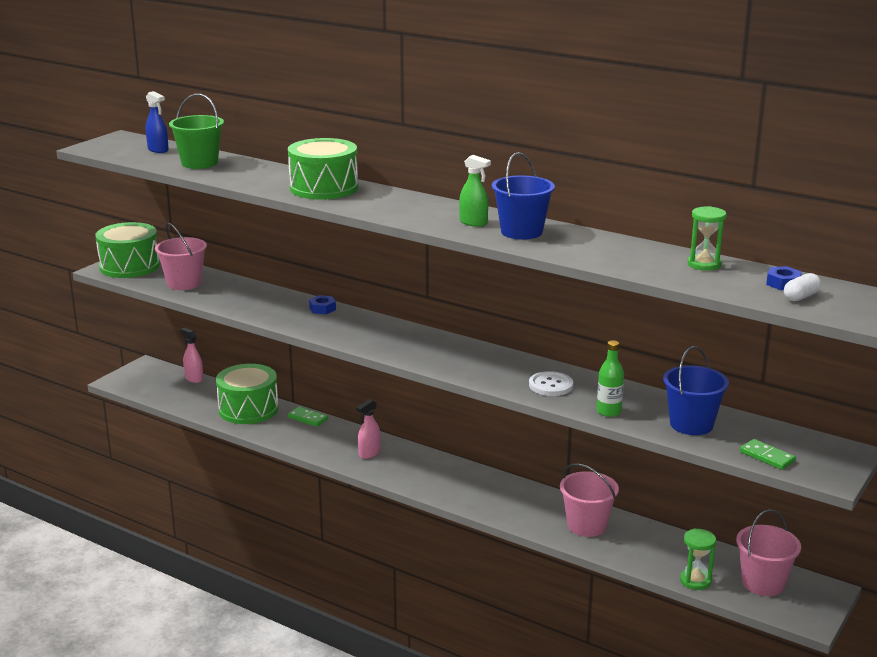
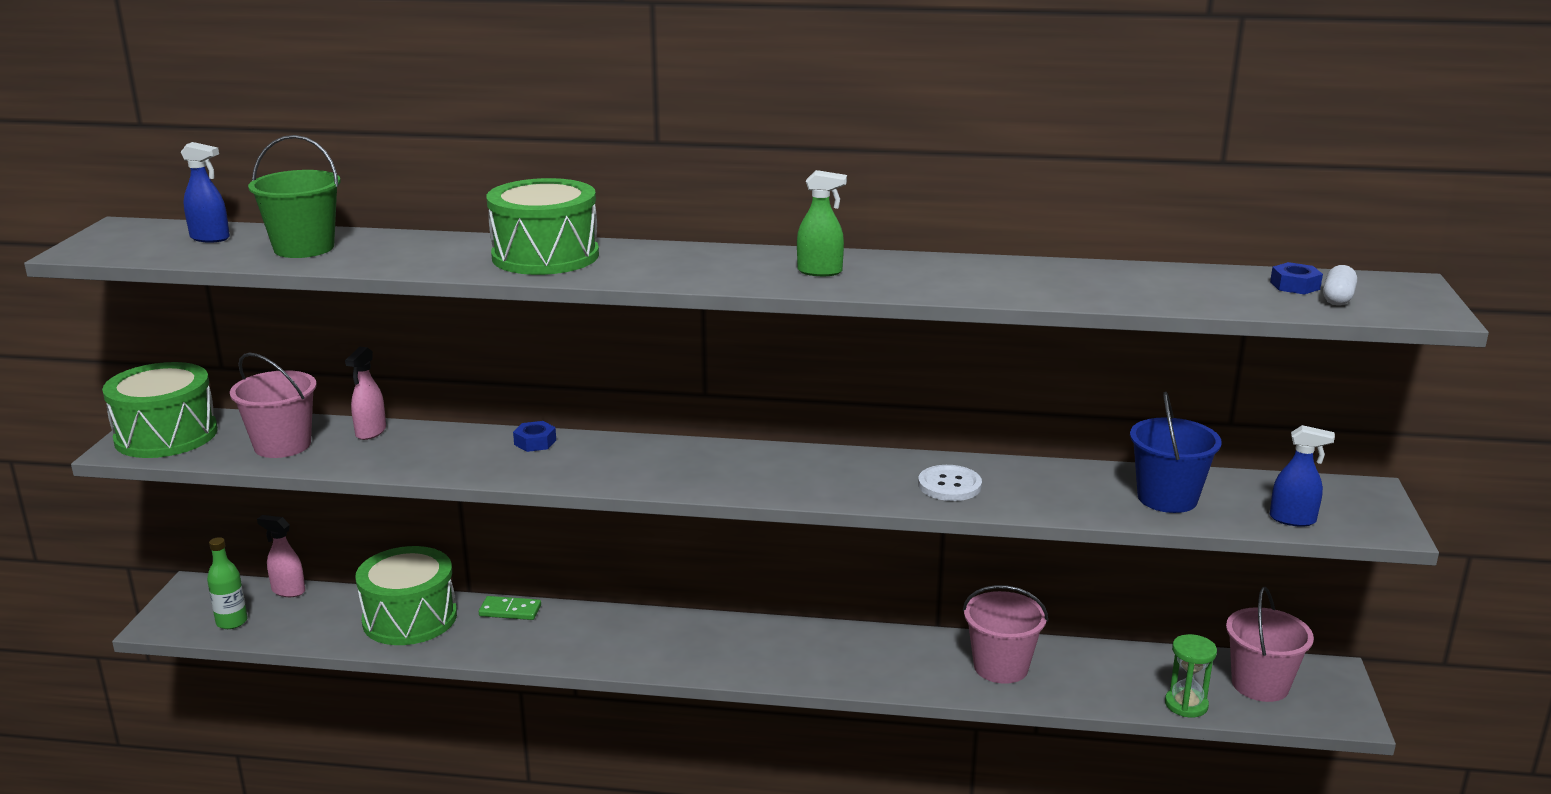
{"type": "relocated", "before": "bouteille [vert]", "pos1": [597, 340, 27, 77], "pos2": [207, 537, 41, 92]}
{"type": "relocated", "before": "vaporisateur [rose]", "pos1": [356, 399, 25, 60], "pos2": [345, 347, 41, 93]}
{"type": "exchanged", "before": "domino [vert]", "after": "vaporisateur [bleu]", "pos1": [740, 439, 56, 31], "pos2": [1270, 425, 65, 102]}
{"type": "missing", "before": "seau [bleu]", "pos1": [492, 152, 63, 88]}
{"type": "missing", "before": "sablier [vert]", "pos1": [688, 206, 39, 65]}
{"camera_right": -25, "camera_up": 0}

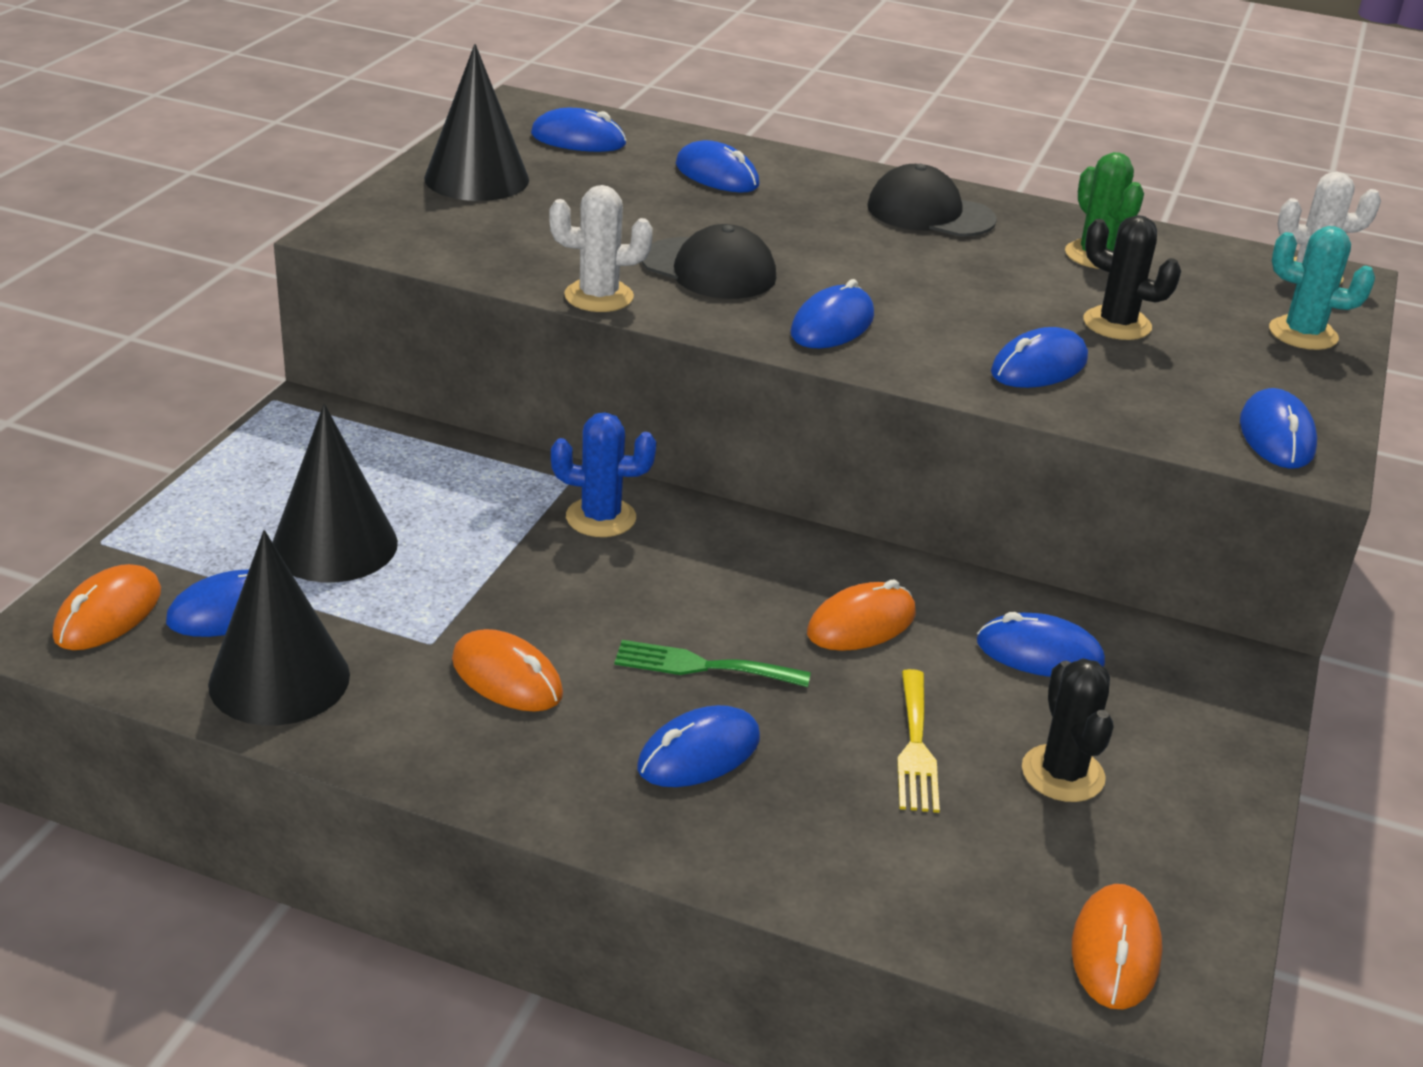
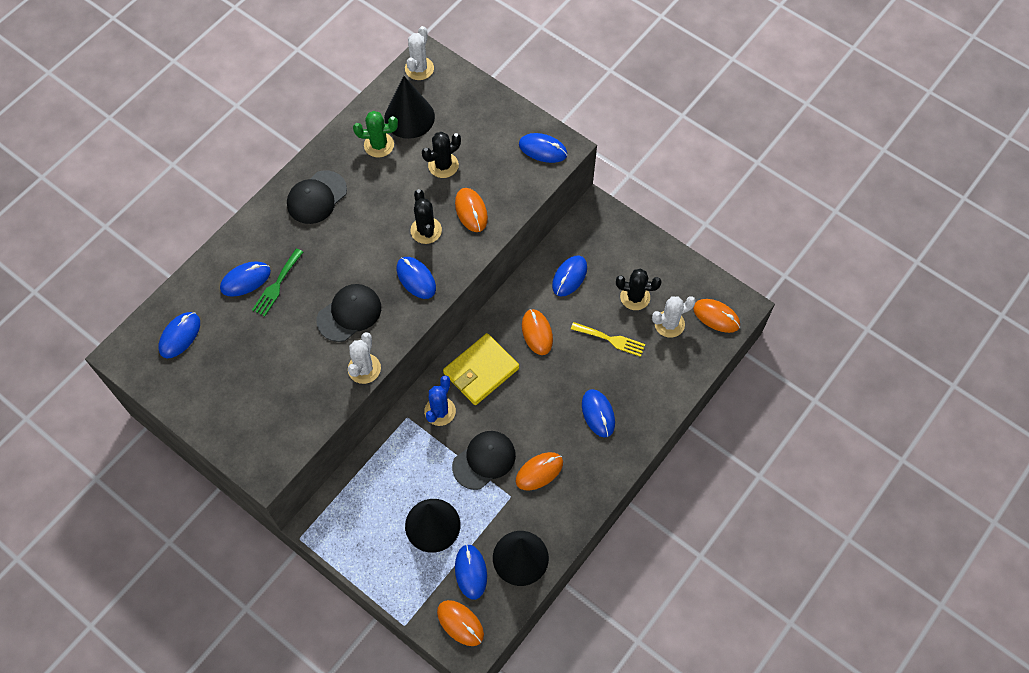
{"type": "relocated", "before": "fourchette [vert]", "pos1": [614, 640, 197, 47], "pos2": [252, 248, 51, 68]}
{"type": "relocated", "before": "cône [noir]", "pos1": [424, 44, 105, 157], "pos2": [384, 76, 51, 63]}
{"type": "appeared", "after": "cactus [noir]", "pos2": [410, 189, 32, 55]}
{"type": "appeared", "after": "portefeuille [jaune]", "pos2": [443, 333, 76, 72]}
{"type": "appeared", "after": "casquette [noir]", "pos2": [452, 431, 64, 59]}
{"type": "colour", "before": "souris [bleu]", "after": "souris [orange]", "pos1": [991, 327, 97, 61], "pos2": [455, 188, 33, 44]}
{"type": "appeared", "after": "cactus [blanc]", "pos2": [652, 296, 44, 42]}
{"type": "missing", "before": "cactus [turquoise]", "pos1": [1269, 226, 106, 124]}
{"camera_right": -70, "camera_up": 30}

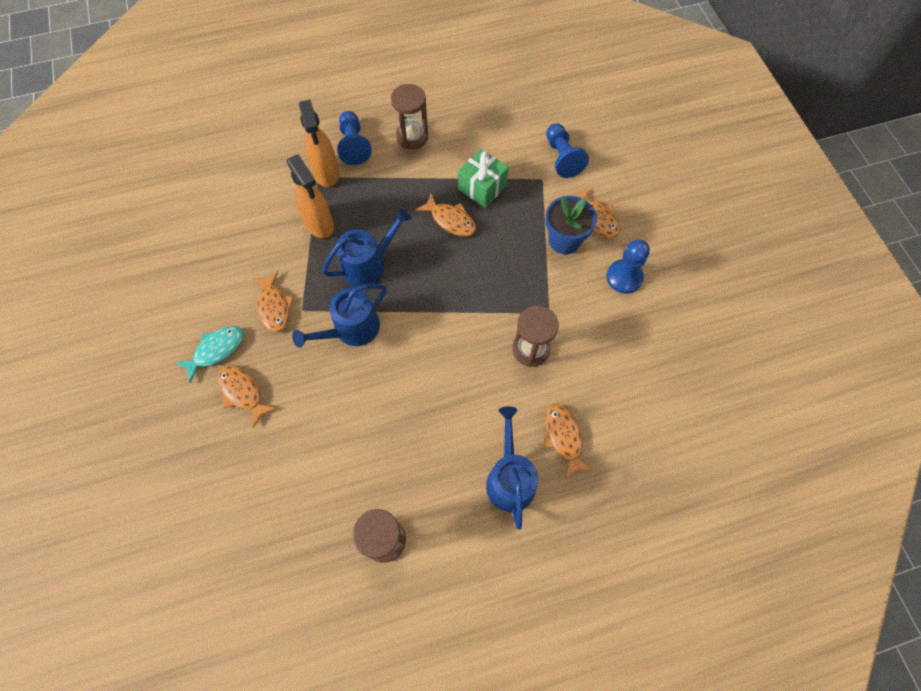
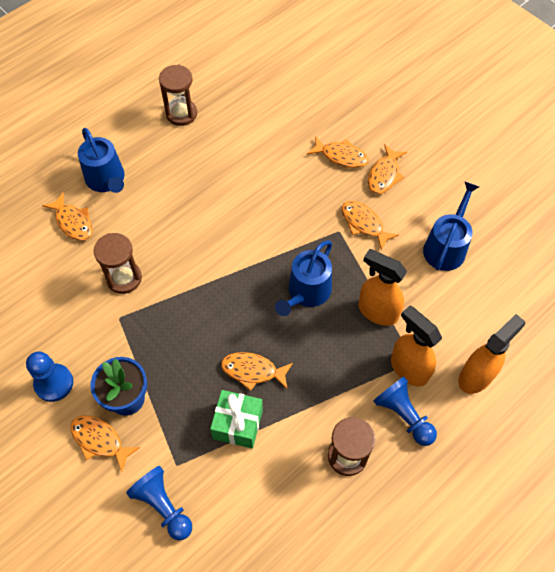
{"type": "colour", "before": "poisson [turquoise]", "after": "poisson [orange]", "pos1": [175, 326, 69, 57], "pos2": [368, 144, 39, 50]}
{"type": "relocated", "before": "arrosoir [bleu]", "pos1": [292, 284, 95, 64], "pos2": [423, 181, 56, 90]}
{"type": "appeared", "after": "vaporisateur [orange]", "pos2": [458, 314, 67, 80]}
{"camera_right": 155, "camera_up": -5}

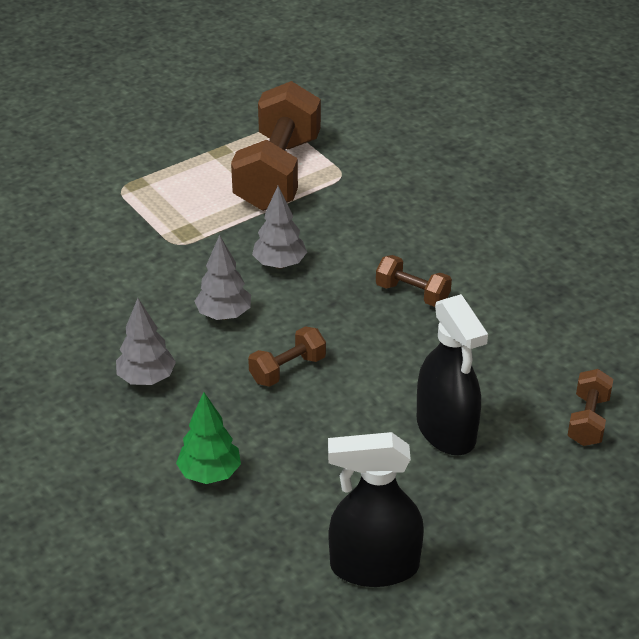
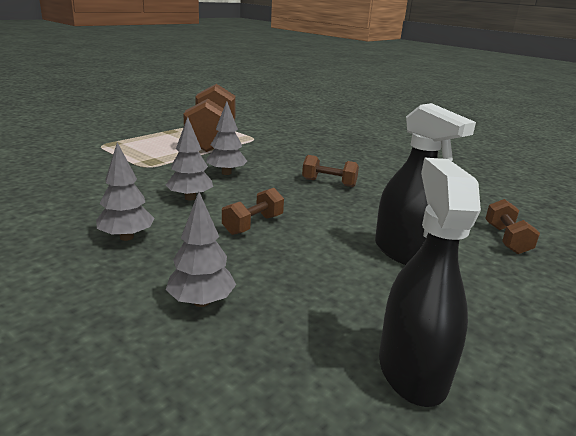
{"type": "colour", "before": "arbre [vert]", "after": "arbre [gris]", "pos1": [176, 392, 65, 92], "pos2": [166, 192, 70, 115]}
{"type": "spun", "before": "vaporisateur [noir]", "pos1": [328, 432, 96, 155], "pos2": [379, 158, 102, 249], "turn": 105}
{"camera_right": -15, "camera_up": -15}

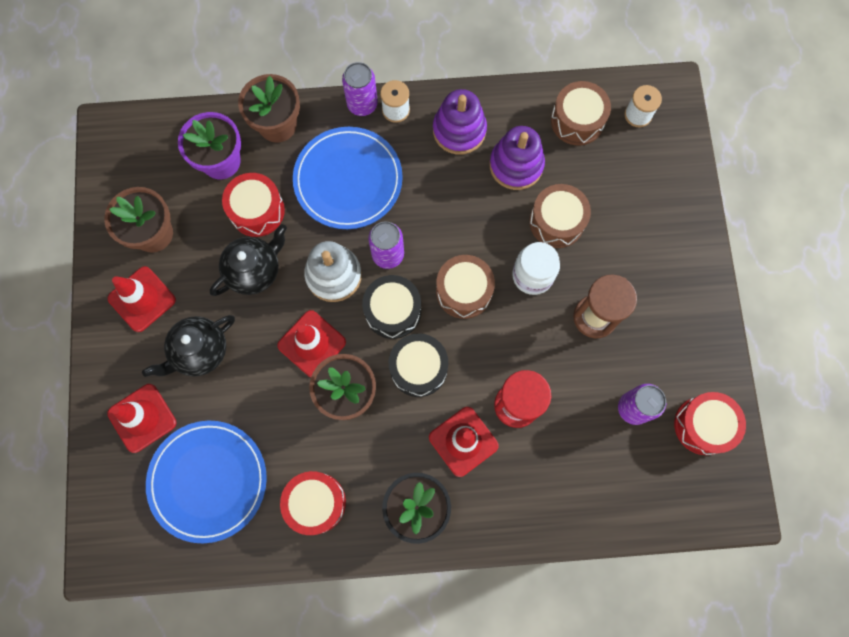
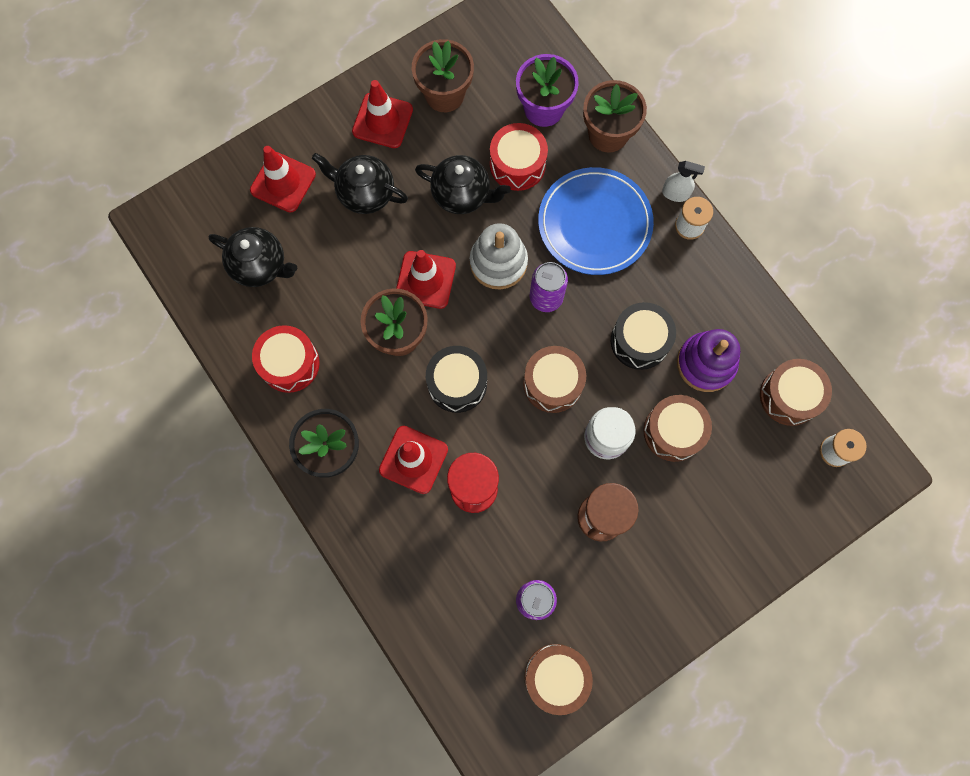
{"type": "exchanged", "before": "assiette [bleu]", "after": "théière [noir]", "pos1": [146, 421, 121, 122], "pos2": [209, 227, 88, 60]}
{"type": "colour", "before": "tambour [rouge]", "after": "tambour [marron]", "pos1": [674, 392, 72, 63], "pos2": [524, 644, 69, 71]}
{"type": "relocated", "before": "tambour [noir]", "pos1": [362, 275, 59, 64], "pos2": [611, 302, 65, 68]}
{"type": "exchanged", "before": "canette [violet]", "after": "vaporisateur [blanc]", "pos1": [342, 62, 36, 54], "pos2": [662, 161, 43, 41]}
{"type": "missing", "before": "jouet à empiler [violet]", "pos1": [433, 89, 54, 66]}
{"camera_right": 60, "camera_up": 0}

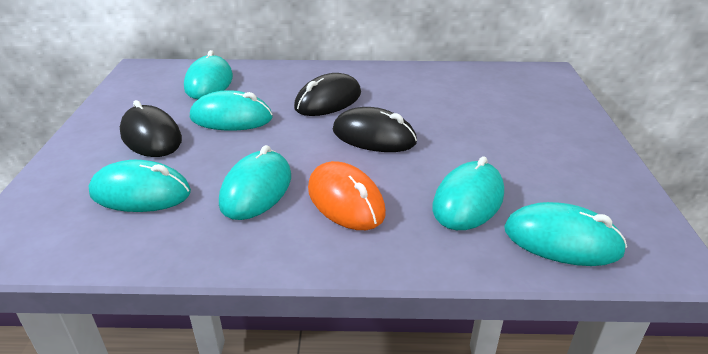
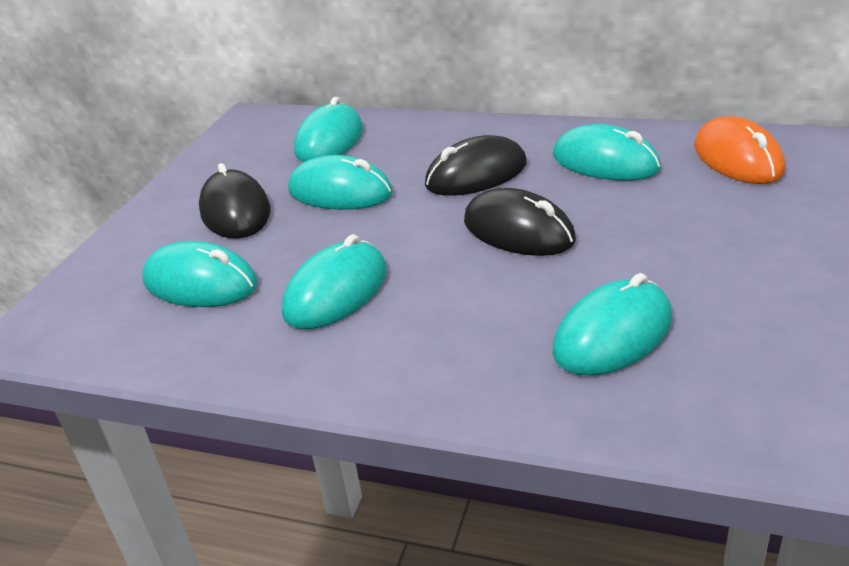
{"type": "relocated", "before": "souris [turquoise]", "pos1": [504, 202, 123, 64], "pos2": [553, 124, 108, 57]}
{"type": "relocated", "before": "souris [orange]", "pos1": [308, 161, 78, 69], "pos2": [694, 116, 91, 68]}
{"camera_right": 20, "camera_up": 0}

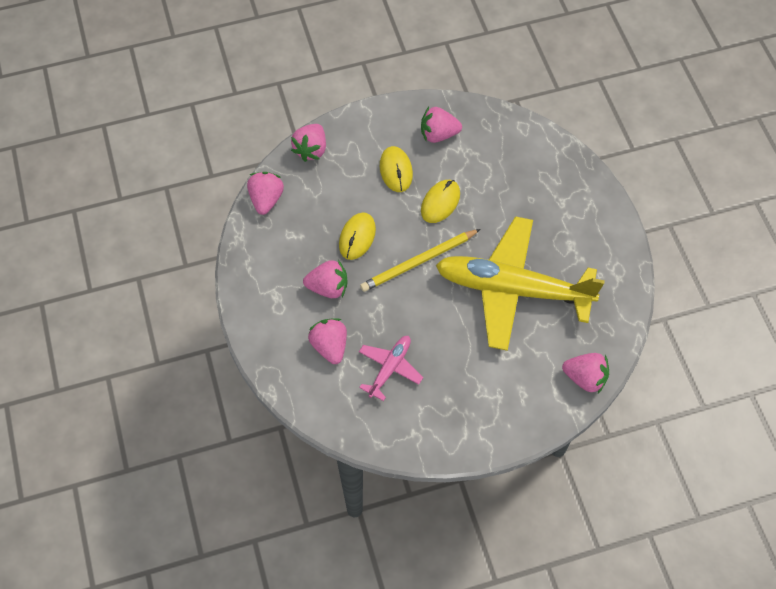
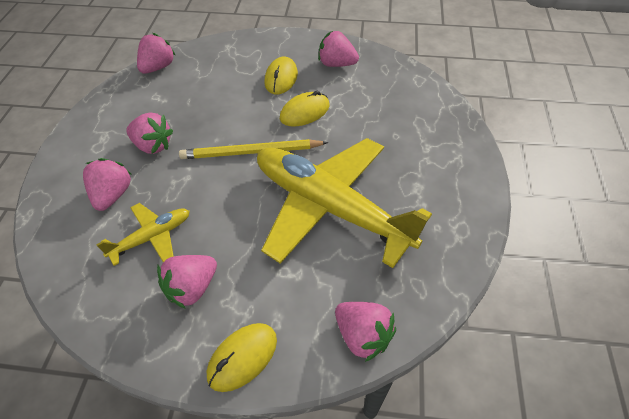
{"type": "colour", "before": "avion [rose]", "after": "avion [jaune]", "pos1": [359, 336, 64, 65], "pos2": [96, 203, 94, 63]}
{"type": "relocated", "before": "fraise [rose]", "pos1": [291, 124, 35, 38], "pos2": [157, 255, 60, 54]}
{"type": "relocated", "before": "souris [jaune]", "pos1": [339, 212, 37, 48], "pos2": [207, 323, 70, 69]}
{"camera_right": 25, "camera_up": -10}

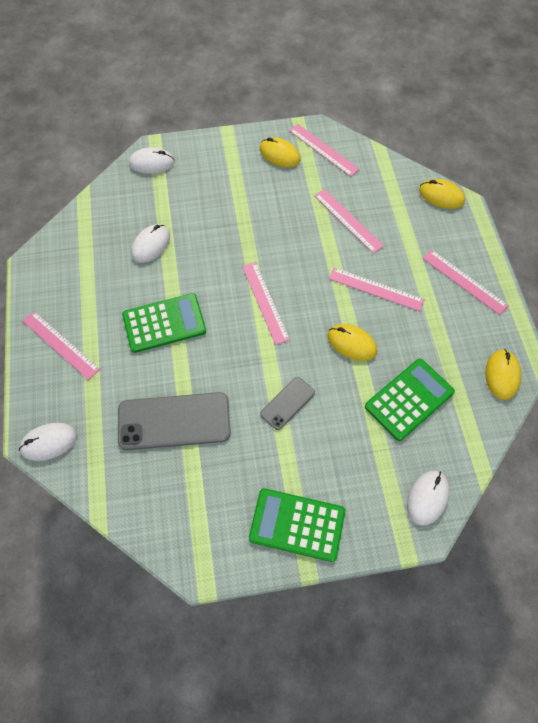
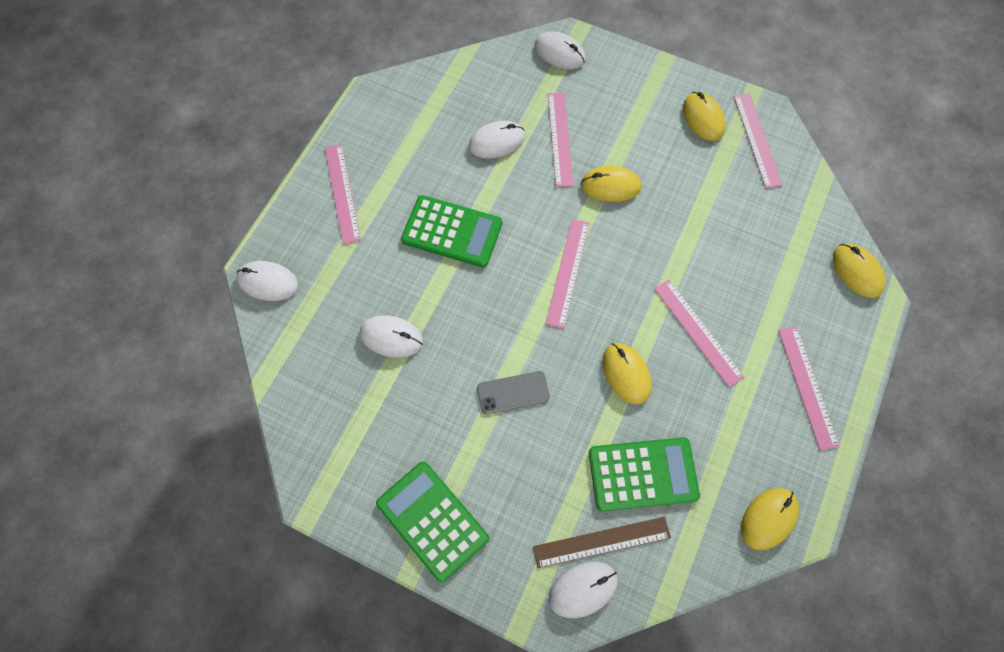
{"type": "exchanged", "before": "téléphone [gris]", "after": "souris [blanc]", "pos1": [118, 392, 113, 58], "pos2": [360, 315, 63, 43]}
{"type": "appeared", "after": "règle [marron]", "pos2": [533, 517, 138, 51]}
{"type": "relocated", "before": "règle [rose]", "pos1": [314, 189, 70, 65], "pos2": [548, 93, 26, 94]}
{"type": "appeared", "after": "souris [jaune]", "pos2": [581, 166, 61, 36]}
{"camera_right": 35, "camera_up": 5}

